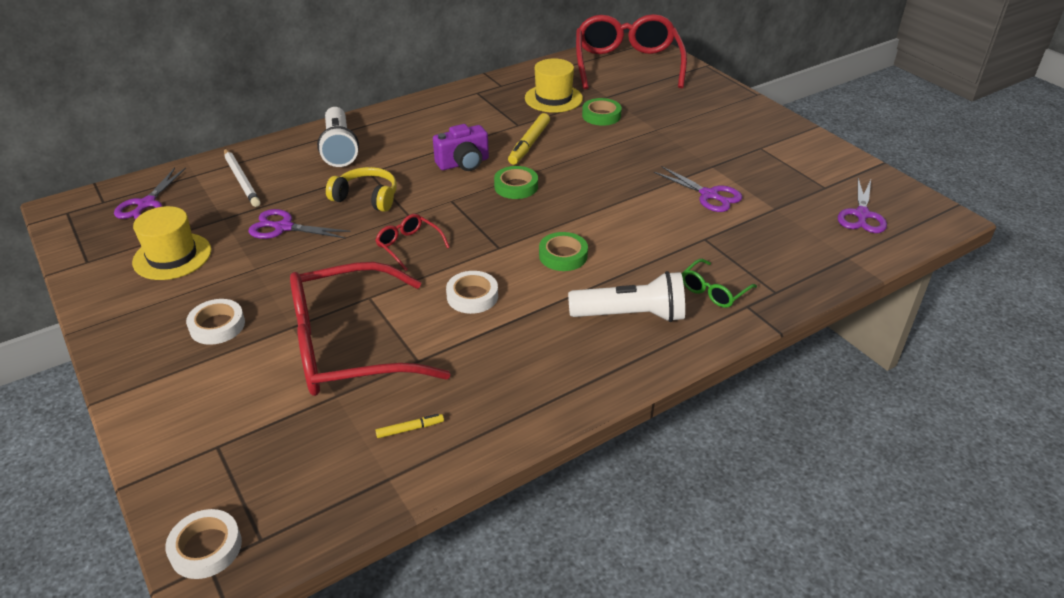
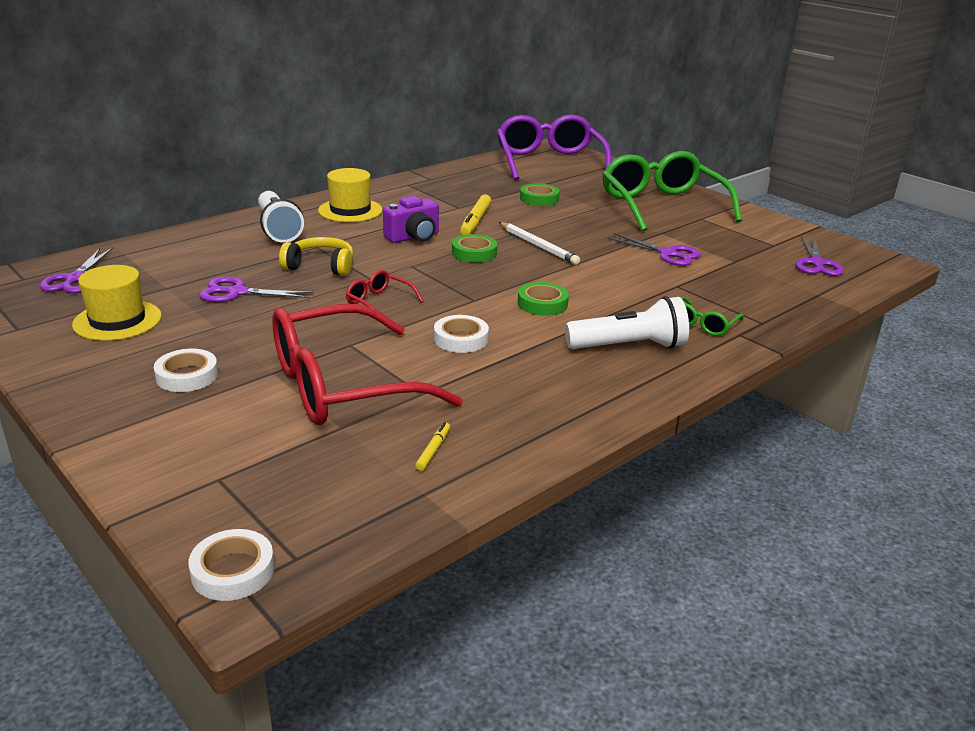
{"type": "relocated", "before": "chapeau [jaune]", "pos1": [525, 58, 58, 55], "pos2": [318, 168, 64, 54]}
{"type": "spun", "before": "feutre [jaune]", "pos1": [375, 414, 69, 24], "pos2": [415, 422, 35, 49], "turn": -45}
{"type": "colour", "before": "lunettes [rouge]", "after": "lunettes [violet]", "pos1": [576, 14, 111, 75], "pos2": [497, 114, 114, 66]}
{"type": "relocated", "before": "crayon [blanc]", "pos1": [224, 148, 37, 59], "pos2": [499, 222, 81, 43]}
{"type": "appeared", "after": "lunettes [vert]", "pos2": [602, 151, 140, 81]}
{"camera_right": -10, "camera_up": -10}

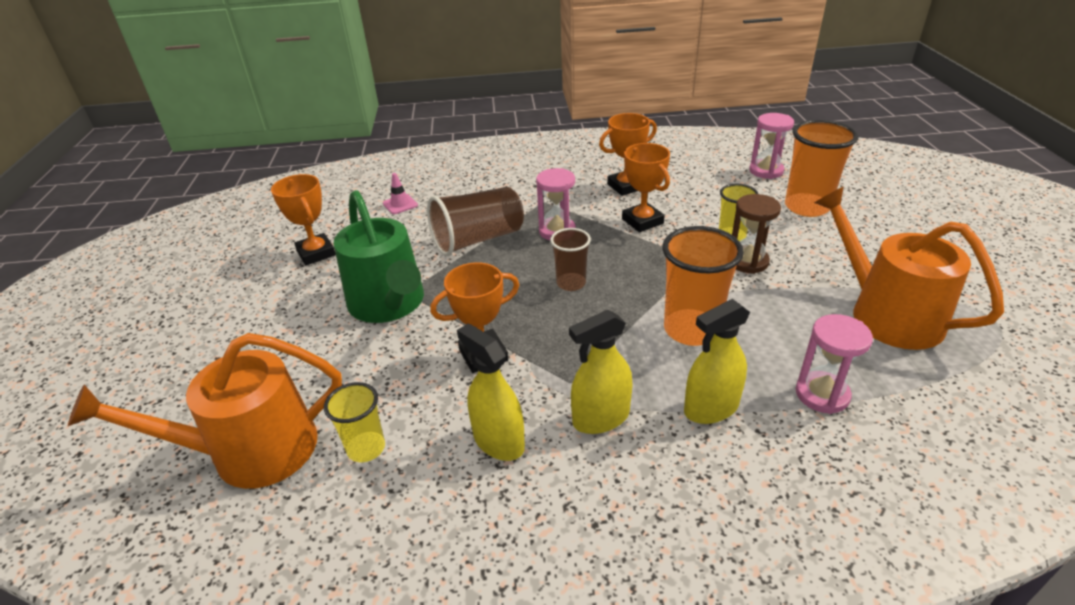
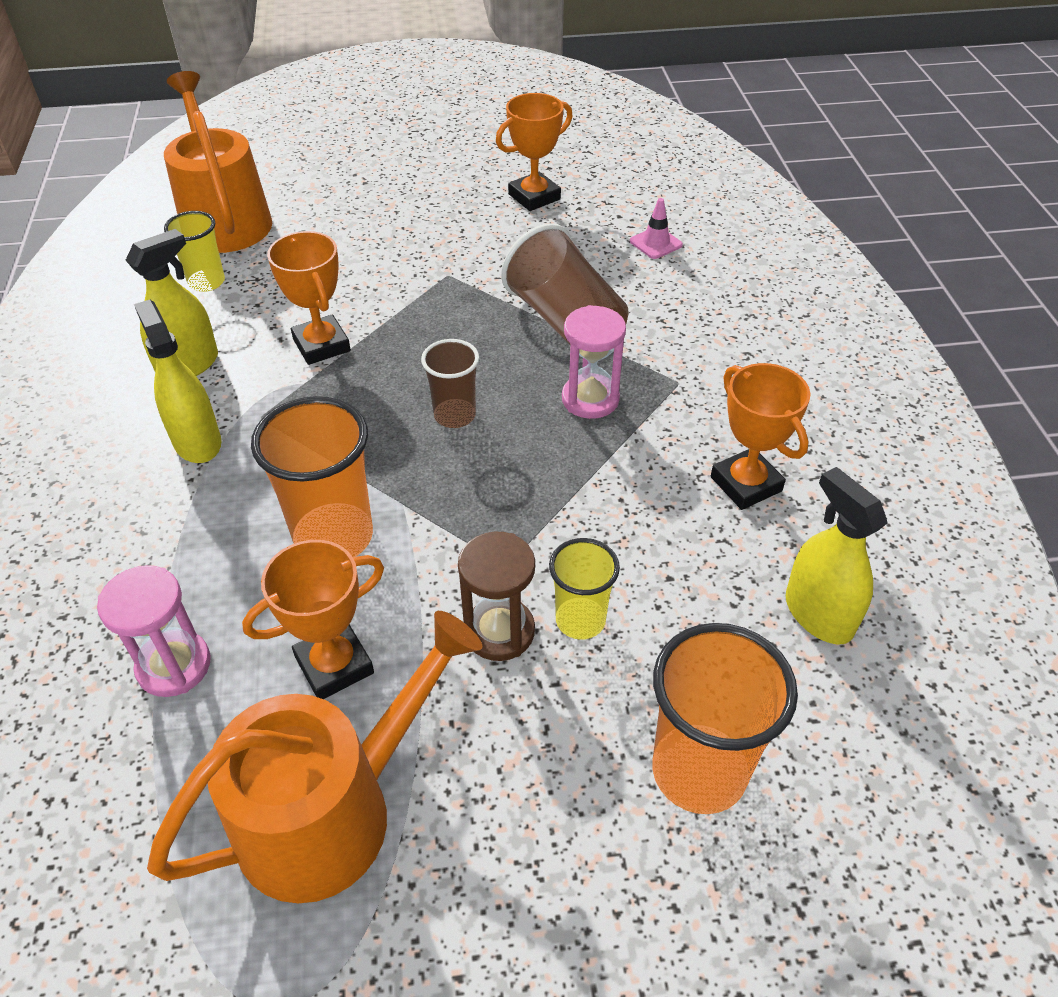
{"type": "relocated", "before": "trophée [orange]", "pos1": [622, 143, 48, 89], "pos2": [242, 540, 142, 159]}
{"type": "relocated", "before": "vaporisateur [jaune]", "pos1": [684, 299, 66, 125], "pos2": [786, 467, 101, 177]}
{"type": "missing", "before": "arrosoir [vert]", "pos1": [334, 190, 90, 133]}
{"type": "missing", "before": "sablier [rose]", "pos1": [749, 113, 45, 66]}
{"camera_right": 85, "camera_up": 10}

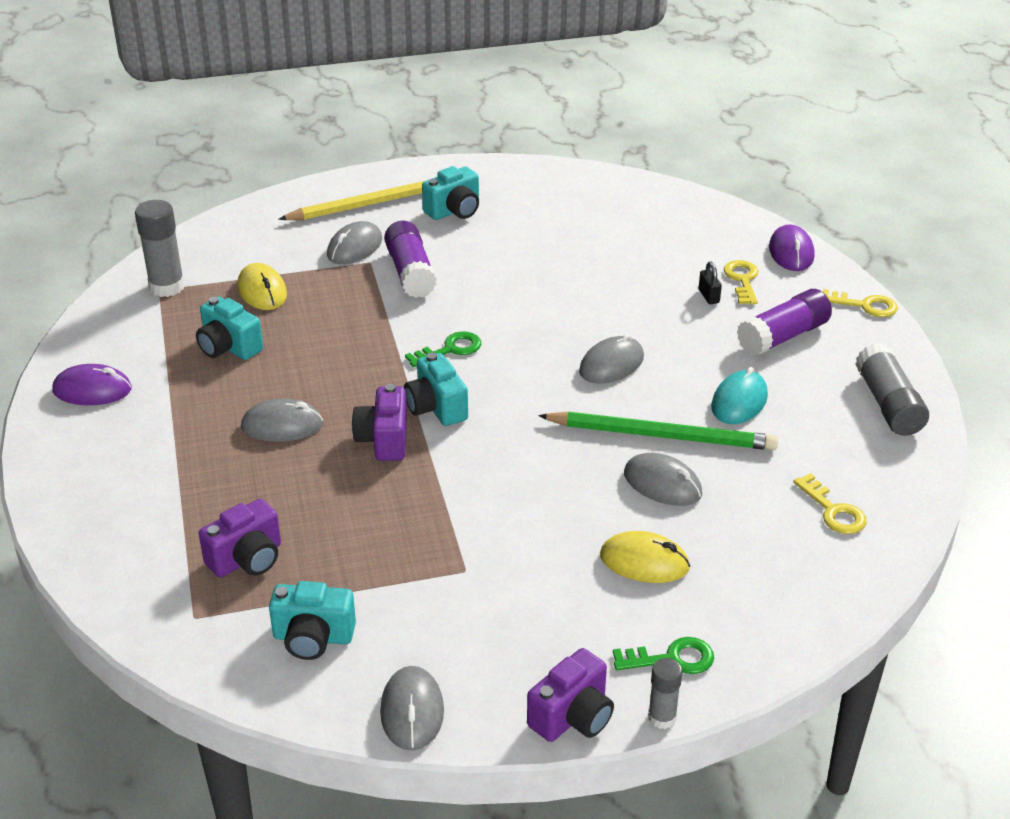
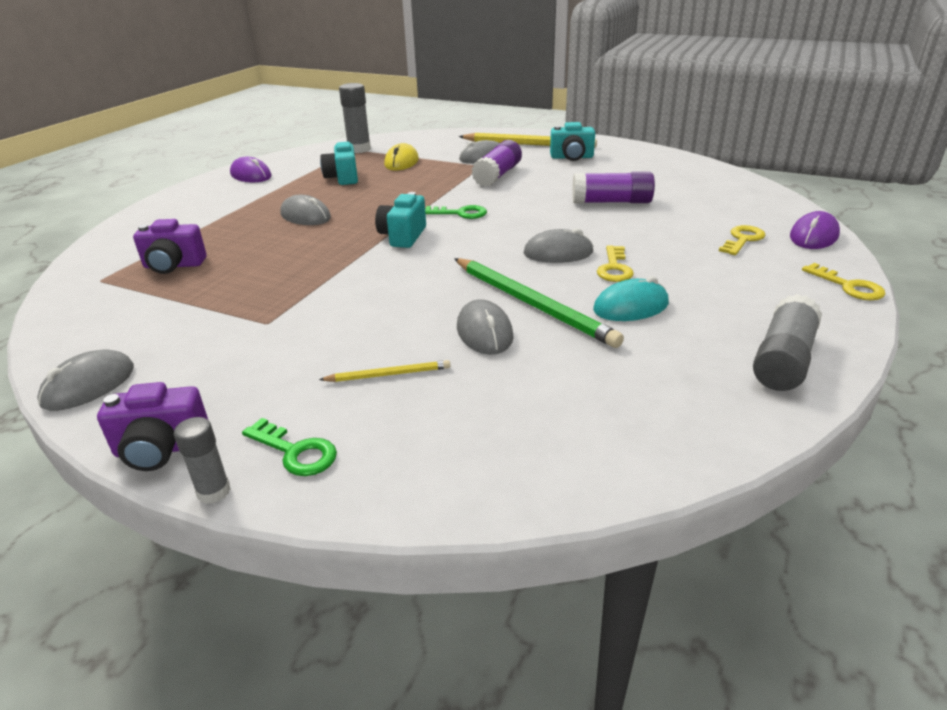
{"type": "exchanged", "before": "souris [jaune]", "after": "crayon [jaune]", "pos1": [600, 531, 90, 52], "pos2": [319, 360, 131, 22]}
{"type": "relocated", "before": "bâton de colle [violet]", "pos1": [737, 289, 95, 67], "pos2": [572, 172, 83, 31]}
{"type": "relocated", "before": "clé [jaune]", "pos1": [793, 473, 74, 61], "pos2": [597, 245, 37, 37]}
{"type": "missing", "before": "appareil photo [turquoise]", "pos1": [269, 581, 87, 79]}
{"type": "missing", "before": "appareil photo [violet]", "pos1": [352, 384, 55, 77]}
{"type": "missing", "before": "cadenas [noir]", "pos1": [699, 261, 23, 43]}
{"camera_right": 40, "camera_up": -5}

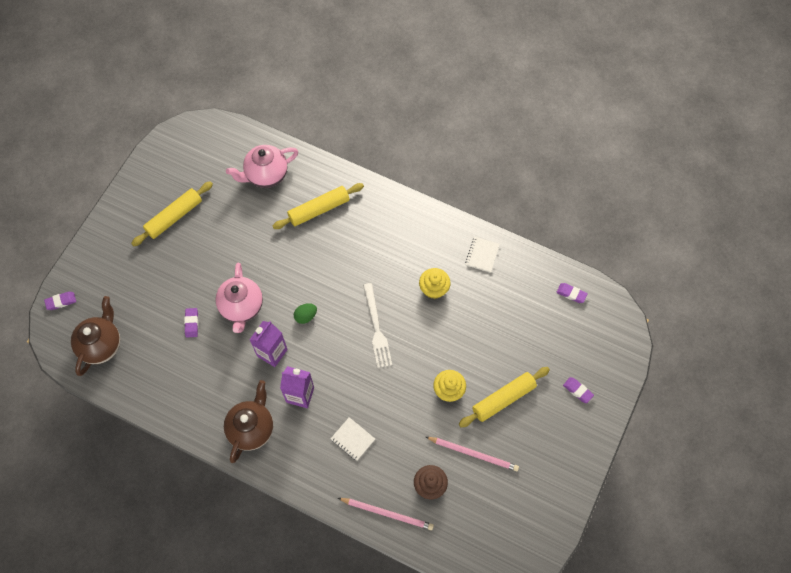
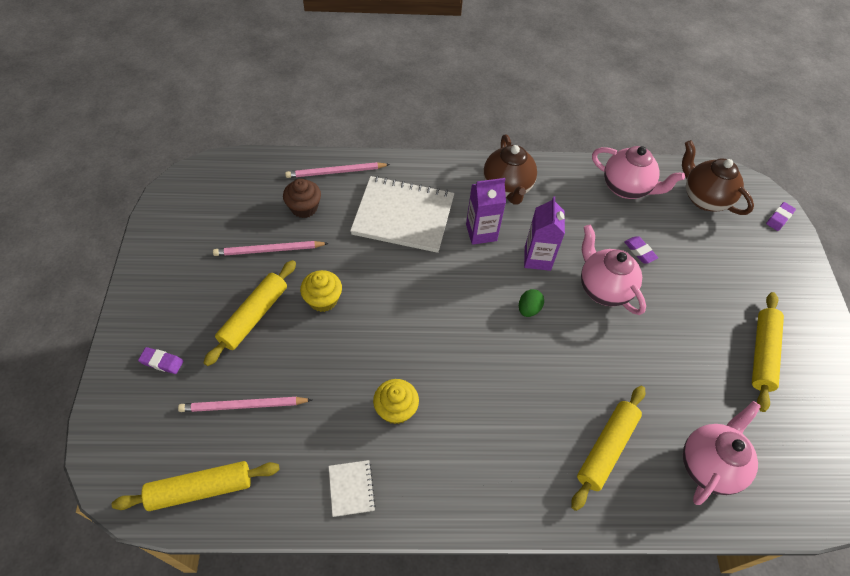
{"type": "exchanged", "before": "gomme [violet]", "after": "rouleau à pâtisserie [jaune]", "pos1": [557, 283, 31, 20], "pos2": [112, 461, 167, 50]}
{"type": "appeared", "after": "crayon [rose]", "pos2": [178, 397, 134, 15]}
{"type": "size", "before": "carnet [blanc]", "pos1": [331, 417, 44, 44], "pos2": [350, 176, 104, 77], "scale": 2.26}
{"type": "appeared", "after": "théière [rose]", "pos2": [592, 146, 93, 53]}
{"type": "spun", "before": "théière [marron]", "pos1": [71, 296, 49, 80], "pos2": [682, 140, 72, 75], "turn": 150}
{"type": "missing", "before": "fourchette [blanc]", "pos1": [363, 283, 29, 85]}
{"camera_right": 150, "camera_up": -10}

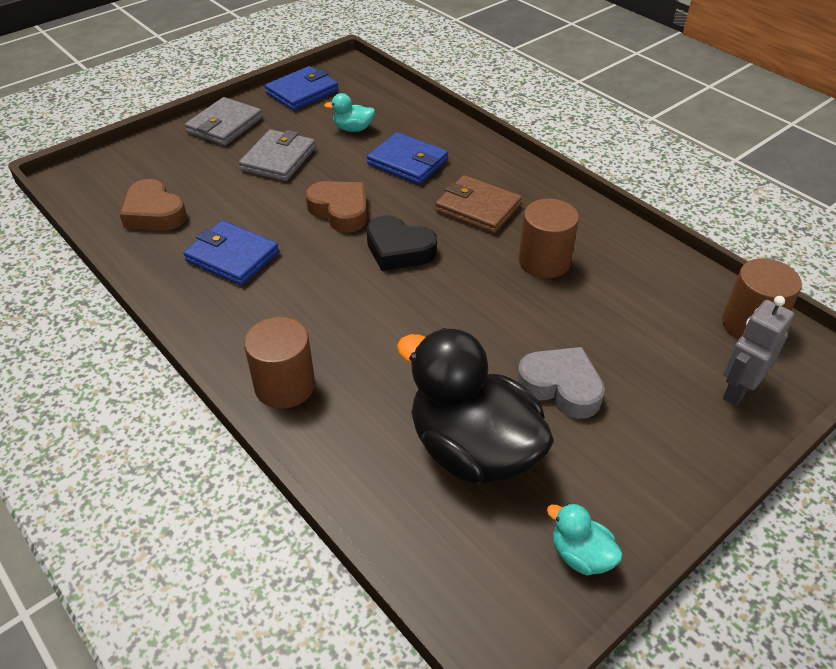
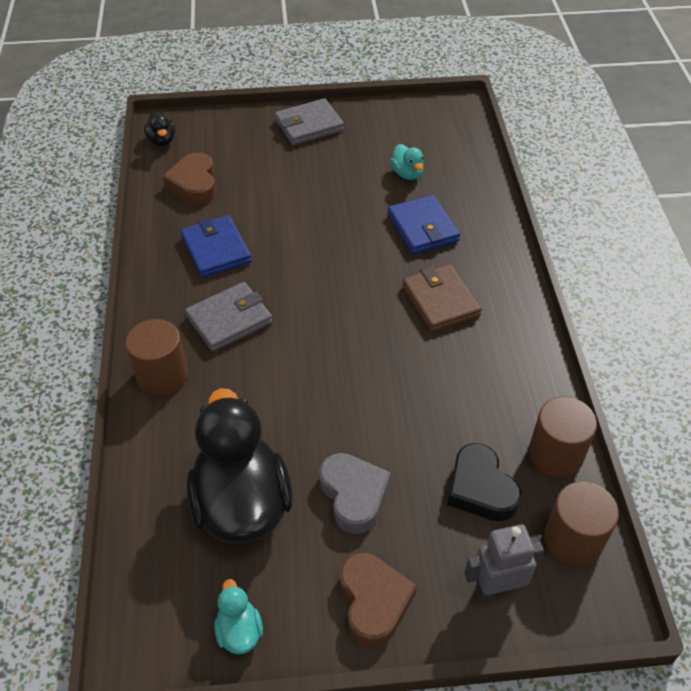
{"type": "appeared", "after": "canard [noir]", "pos2": [144, 111, 31, 35]}
{"type": "relocated", "before": "portefeuille [gris]", "pos1": [239, 129, 77, 52], "pos2": [185, 282, 87, 70]}
{"type": "relocated", "before": "cœur [marron]", "pos1": [305, 181, 62, 52], "pos2": [340, 553, 77, 94]}
{"type": "spun", "before": "canard [turquoise]", "pos1": [324, 93, 51, 39], "pos2": [390, 144, 34, 36], "turn": -150}
{"type": "relocated", "before": "cœur [noir]", "pos1": [366, 215, 71, 56], "pos2": [447, 443, 74, 78]}
{"type": "relocated", "before": "cylindre [marron]", "pos1": [519, 199, 60, 79], "pos2": [529, 397, 68, 80]}
{"type": "missing", "before": "portefeuille [bleu]", "pos1": [265, 66, 73, 45]}
{"camera_right": 35, "camera_up": 5}

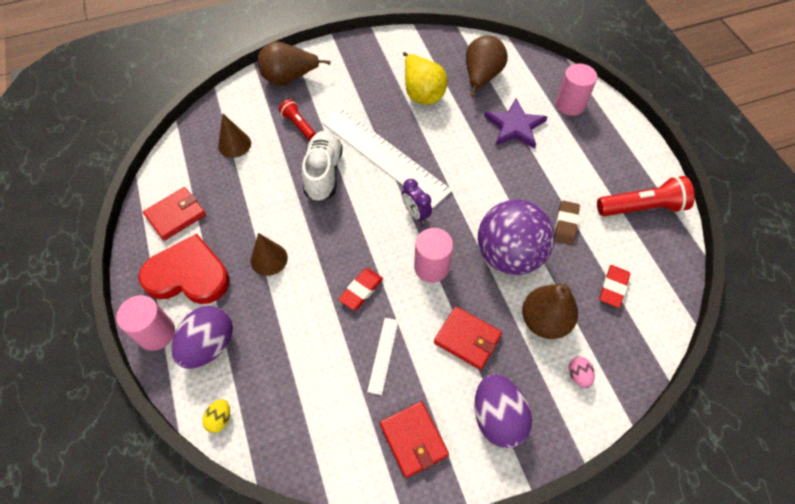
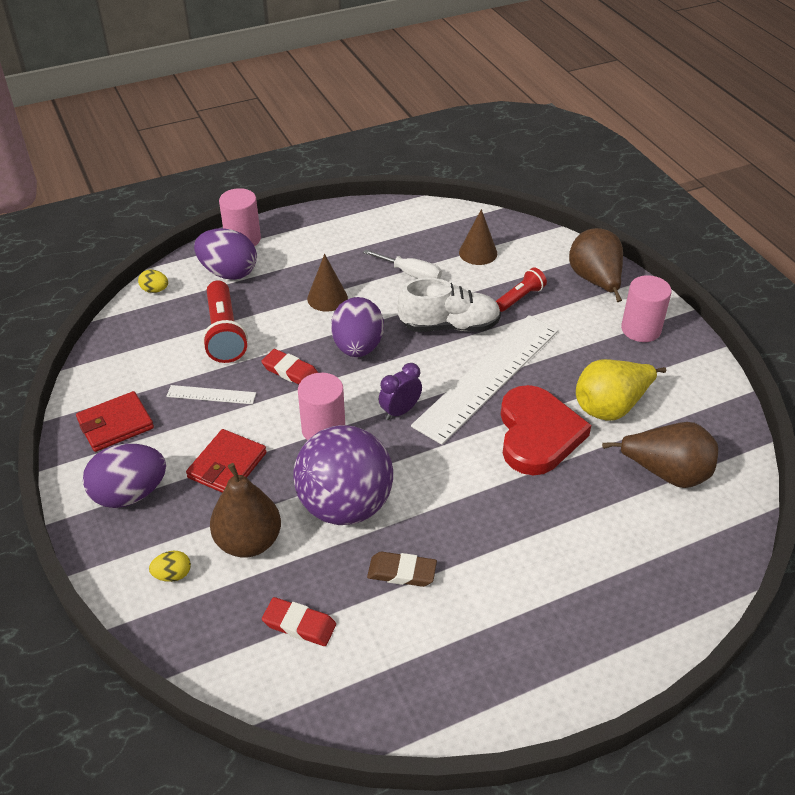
{"type": "colour", "before": "œuf [rose]", "after": "œuf [jaune]", "pos1": [569, 357, 26, 31], "pos2": [149, 551, 42, 31]}
{"type": "relocated", "before": "lampe de poche [rouge]", "pos1": [597, 176, 98, 40], "pos2": [202, 280, 46, 83]}
{"type": "appeared", "after": "œuf [violet]", "pos2": [331, 297, 53, 60]}
{"type": "appeared", "after": "tournevis [blanc]", "pos2": [363, 249, 79, 30]}
{"type": "relocated", "before": "cœur [rouge]", "pos1": [138, 234, 92, 70], "pos2": [501, 385, 90, 90]}
{"type": "relocated", "before": "cylindre [rose]", "pos1": [556, 64, 41, 52], "pos2": [621, 275, 51, 67]}
{"type": "missing", "before": "portefeuille [rouge]", "pos1": [143, 187, 63, 54]}
{"type": "missing", "before": "étoile [violet]", "pos1": [484, 99, 63, 50]}
{"camera_right": 85, "camera_up": -15}

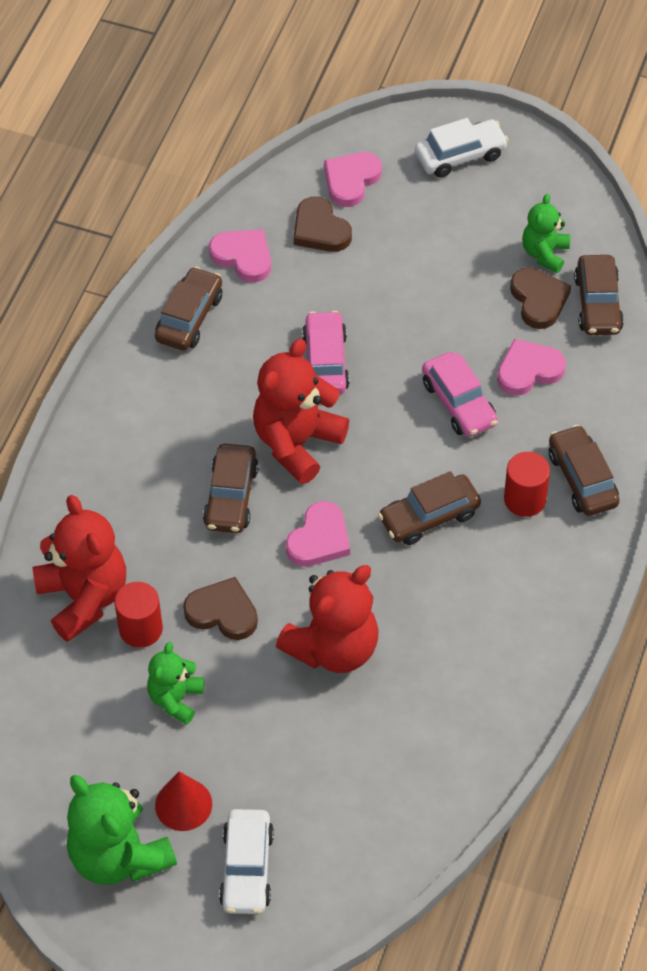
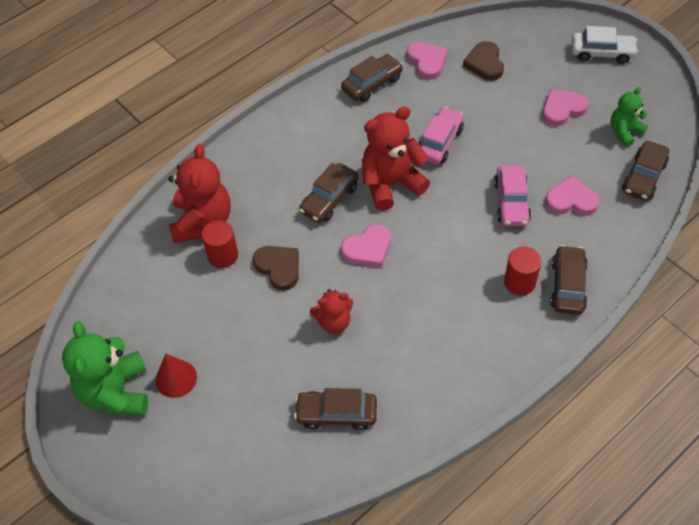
{"type": "relocated", "before": "voiture [marron]", "pos1": [378, 471, 103, 74], "pos2": [294, 388, 83, 43]}
{"type": "size", "before": "ours en peluche [rouge]", "pos1": [276, 565, 103, 108], "pos2": [310, 289, 43, 45], "scale": 0.58}
{"type": "relocated", "before": "cœur [rose]", "pos1": [324, 152, 58, 55], "pos2": [542, 89, 47, 37]}
{"type": "missing", "before": "ours en peluche [vert]", "pos1": [147, 642, 57, 83]}
{"type": "missing", "before": "voiture [blanc]", "pos1": [219, 809, 55, 105]}
{"type": "missing", "before": "cœur [marron]", "pos1": [510, 268, 61, 61]}
{"camera_right": 30, "camera_up": 0}

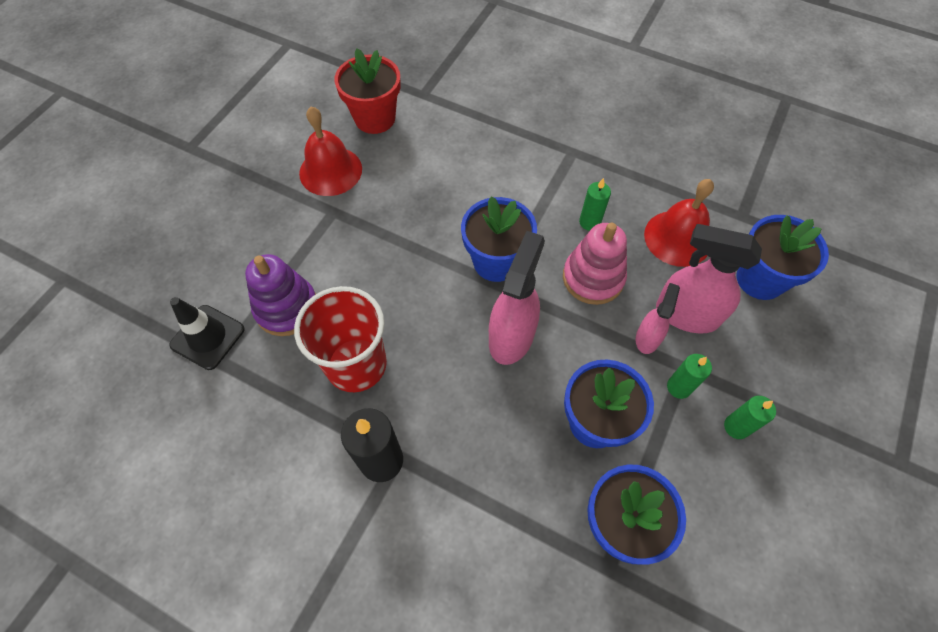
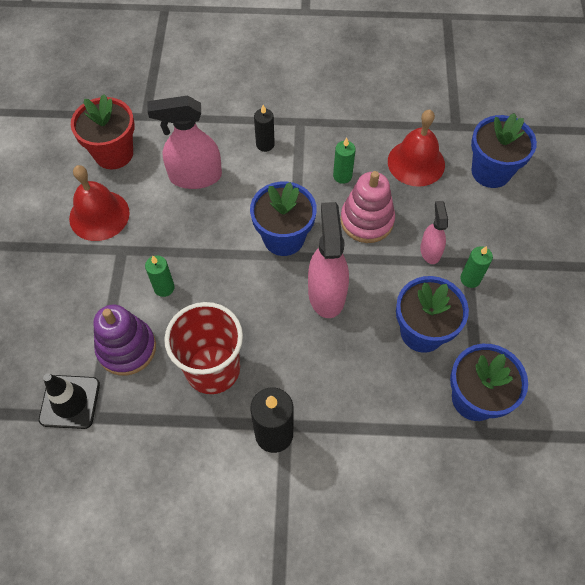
{"type": "relocated", "before": "bougie [vert]", "pos1": [724, 396, 52, 43], "pos2": [145, 256, 30, 41]}
{"type": "relocated", "before": "vaporisateur [rose]", "pos1": [656, 224, 106, 109], "pos2": [147, 95, 75, 94]}
{"type": "appeared", "after": "bougie [noir]", "pos2": [254, 105, 21, 47]}
{"camera_right": -25, "camera_up": 0}

